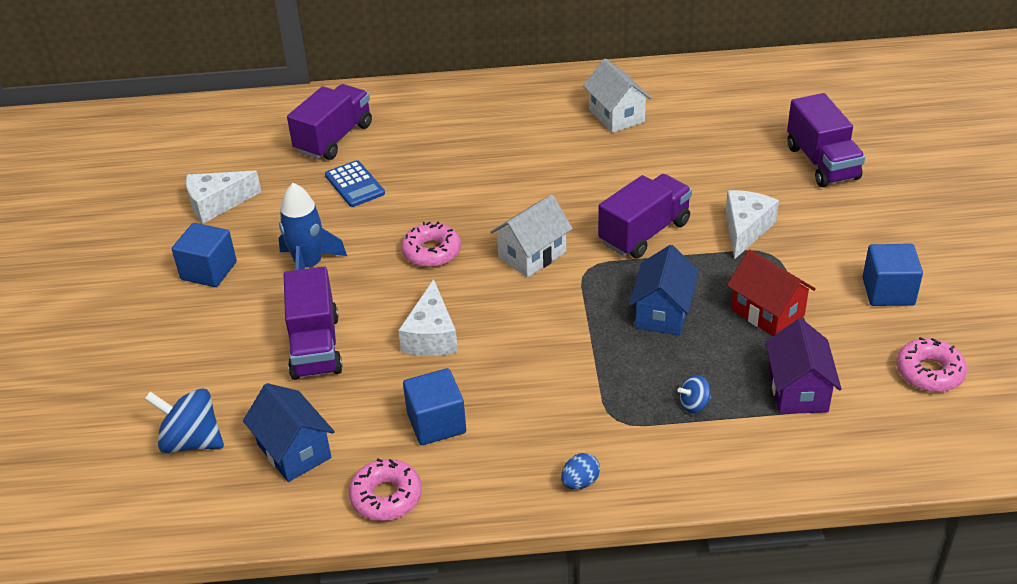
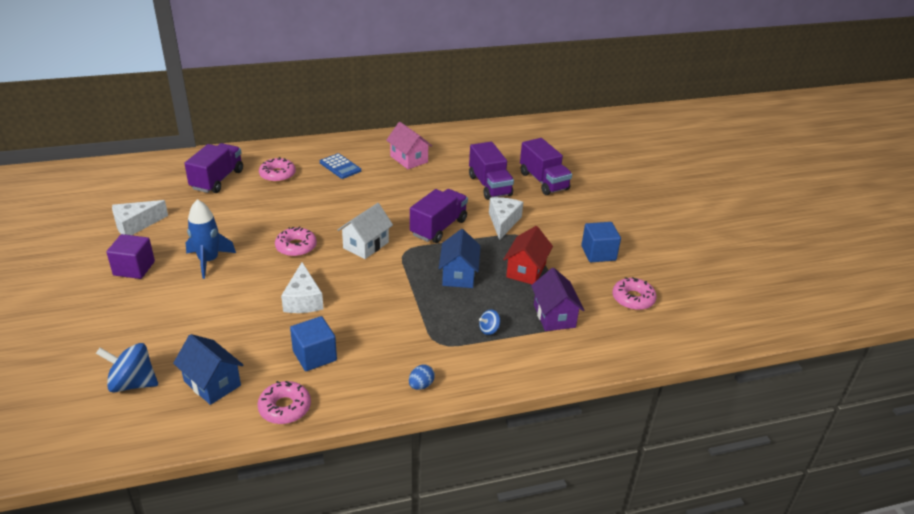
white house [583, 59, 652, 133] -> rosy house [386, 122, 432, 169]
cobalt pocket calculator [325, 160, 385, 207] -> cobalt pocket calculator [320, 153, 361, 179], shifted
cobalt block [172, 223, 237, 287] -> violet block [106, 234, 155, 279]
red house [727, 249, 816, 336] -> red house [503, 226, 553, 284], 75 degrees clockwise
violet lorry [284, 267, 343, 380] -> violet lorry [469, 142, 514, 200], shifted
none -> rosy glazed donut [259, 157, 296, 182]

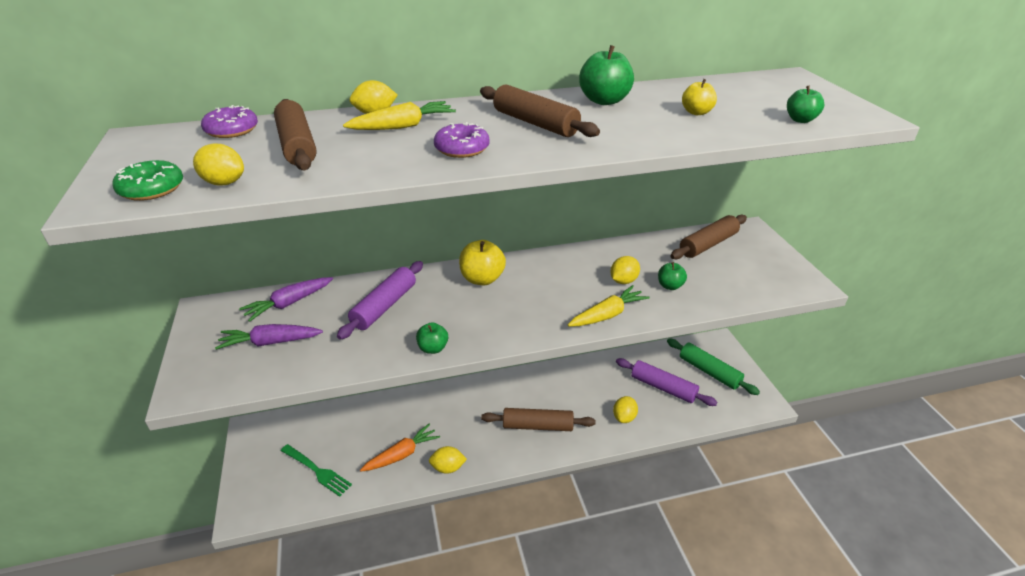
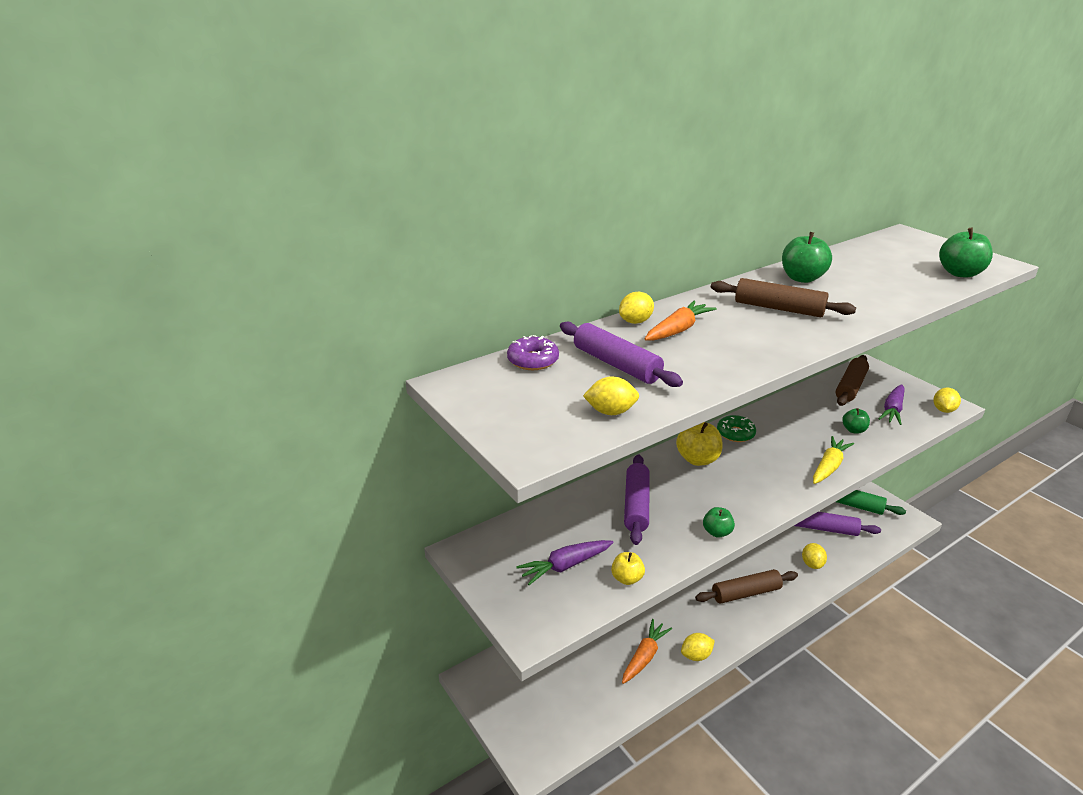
yellow apple [682, 79, 717, 115] -> yellow apple [611, 552, 645, 585], shifted
emerald apple [787, 86, 824, 123] -> emerald apple [939, 228, 993, 277], x1.67
dark brown dough roller [274, 99, 317, 170] -> violet dough roller [560, 322, 683, 387]
yellow carrot [343, 101, 456, 130] -> orange carrot [645, 301, 717, 341]
violet glazed donut [434, 122, 490, 158] -> none
emerald glazed donut [112, 160, 183, 201] -> emerald glazed donut [717, 415, 756, 442], shifted
yellow lemon [610, 256, 640, 284] -> yellow lemon [933, 388, 961, 413], shifted
violet carrot [239, 277, 333, 322] -> violet carrot [878, 384, 905, 425], shifted
emerald fork [281, 444, 352, 497] -> none

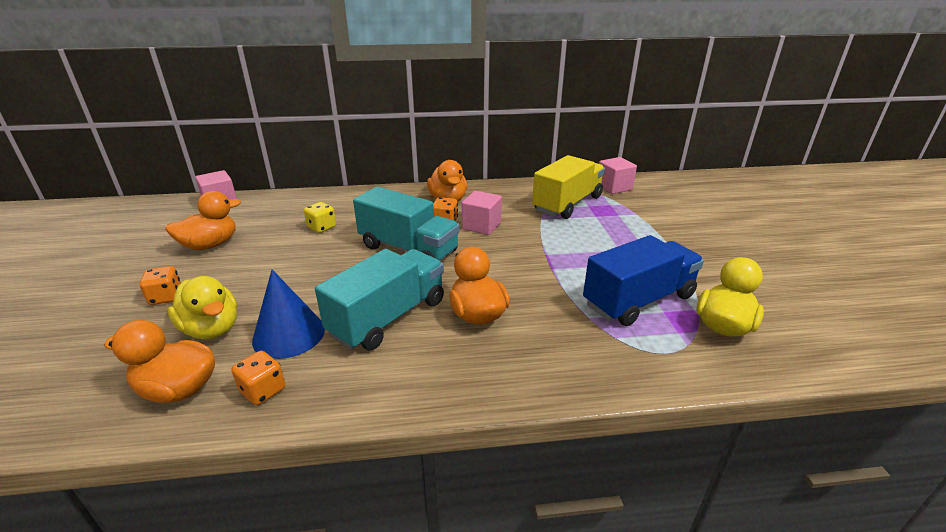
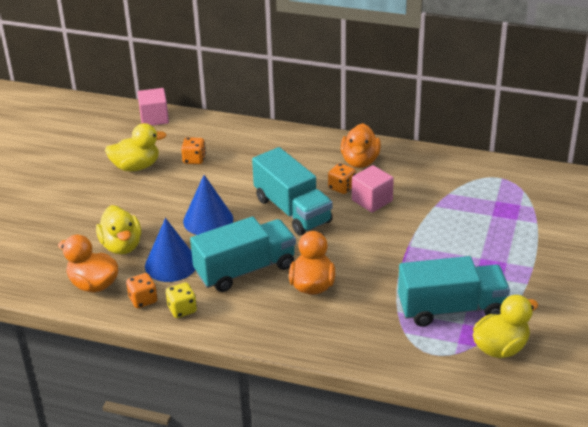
yellow lorry [532, 155, 605, 219] -> none
rosy block [599, 157, 637, 194] -> none
orange toy duck [165, 191, 241, 250] -> yellow toy duck [105, 123, 167, 171]
yellow dice [304, 202, 336, 233] -> yellow dice [166, 282, 197, 318], shifted
cobalt lorry [583, 235, 704, 326] -> aqua lorry [398, 256, 510, 327]
orange dice [140, 266, 181, 305] -> orange dice [181, 137, 206, 164], shifted
none -> cobalt cone [183, 175, 233, 235]

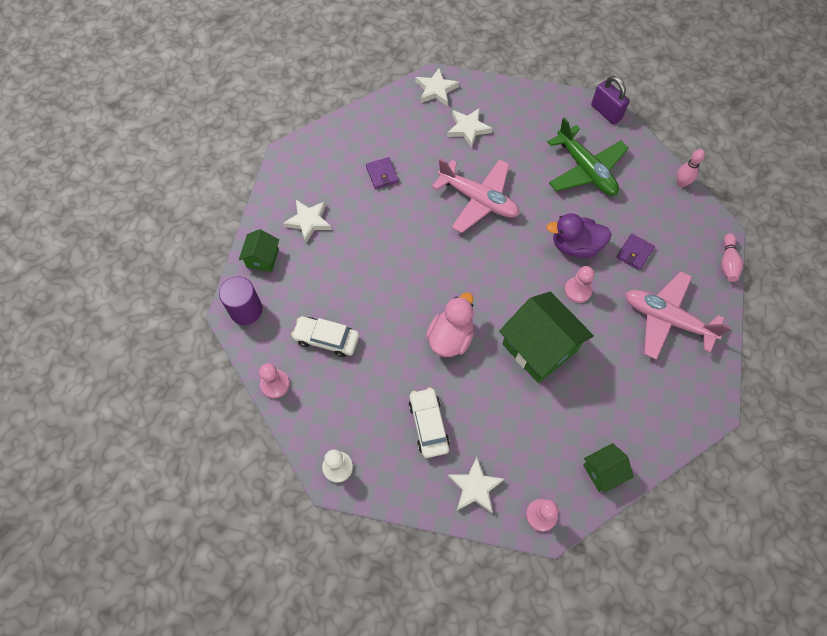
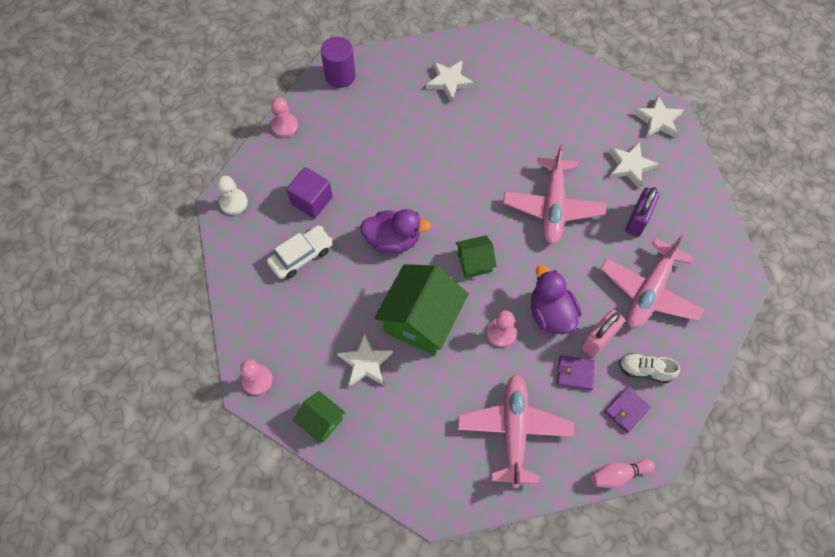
violet lock [591, 76, 630, 124] -> violet lock [625, 187, 660, 237], shifted
emerald aeroplane [547, 118, 629, 196] -> rosy aeroplane [601, 234, 704, 328]
rosy skittle [677, 149, 705, 187] -> none
violet billfold [366, 157, 399, 189] -> violet billfold [604, 386, 651, 433], shifted
emerald house [239, 229, 279, 272] -> emerald house [456, 235, 497, 278], shifted
rosy toy duck [426, 292, 474, 357] -> violet toy duck [360, 209, 431, 254]
white car [291, 316, 359, 357] -> none
white star shape [448, 457, 504, 513] -> white star shape [337, 333, 393, 387], shifted
none -> violet block [286, 167, 333, 218]
none -> rosy lock [581, 310, 625, 357]
none -> white sneaker [619, 353, 680, 383]

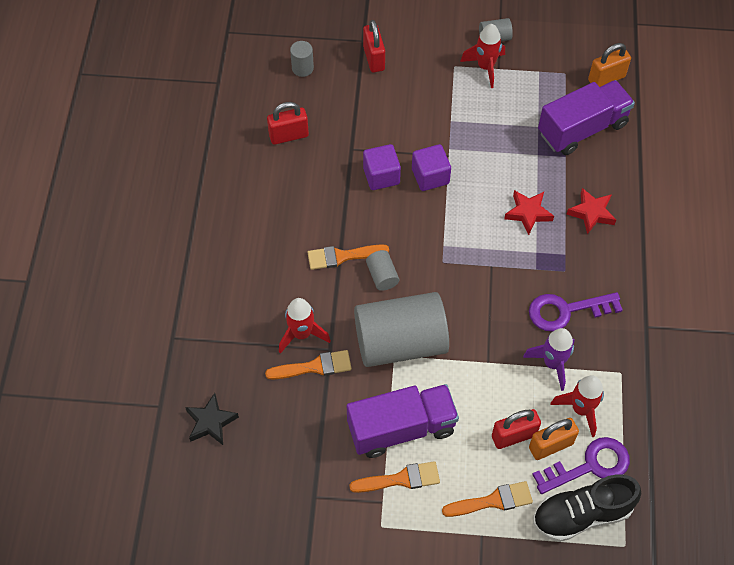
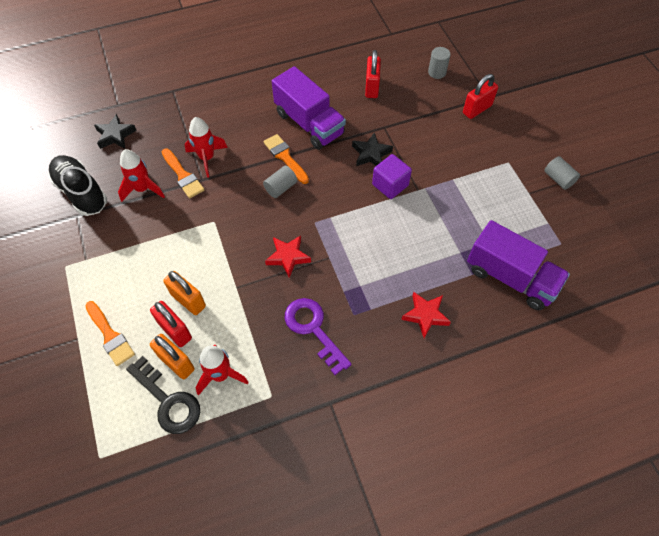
red rocket [460, 24, 505, 88] -> red rocket [118, 149, 165, 202], shifted
orange lock [588, 43, 631, 87] -> orange lock [163, 271, 206, 315], shifted
red lock [267, 102, 309, 145] -> red lock [365, 50, 381, 98], 45 degrees clockwise
violet block [363, 144, 401, 190] -> jet-black star shape [352, 132, 393, 166]
red star shape [504, 190, 554, 235] -> red star shape [265, 235, 311, 278], shifted
ash-grey cylinder shape [354, 292, 449, 367] -> none
violet rocket [523, 328, 575, 391] -> none
violet lorry [347, 384, 459, 458] -> violet lorry [272, 66, 346, 150], shifted
violet key [532, 437, 630, 494] -> jet-black key [126, 356, 200, 434]
orange paintbrush [349, 461, 440, 493] -> none
jet-black sneaker [533, 474, 641, 542] -> jet-black sneaker [48, 155, 107, 216], shifted

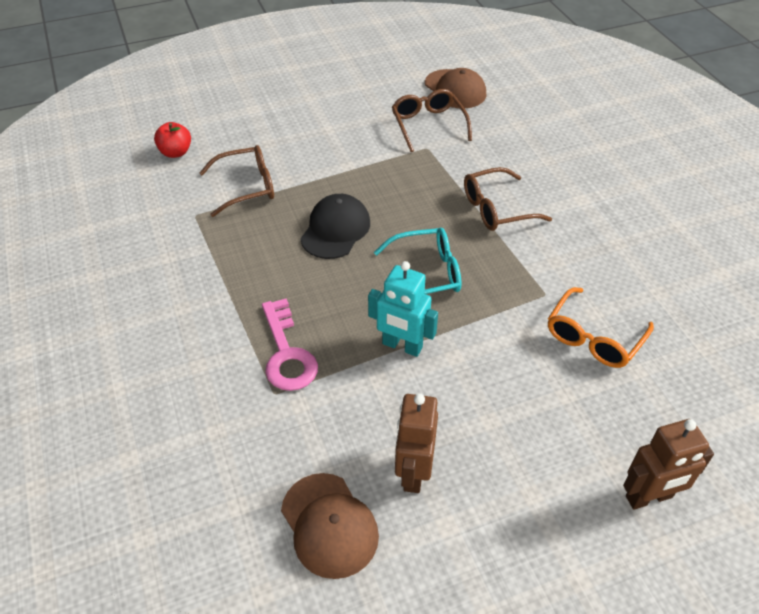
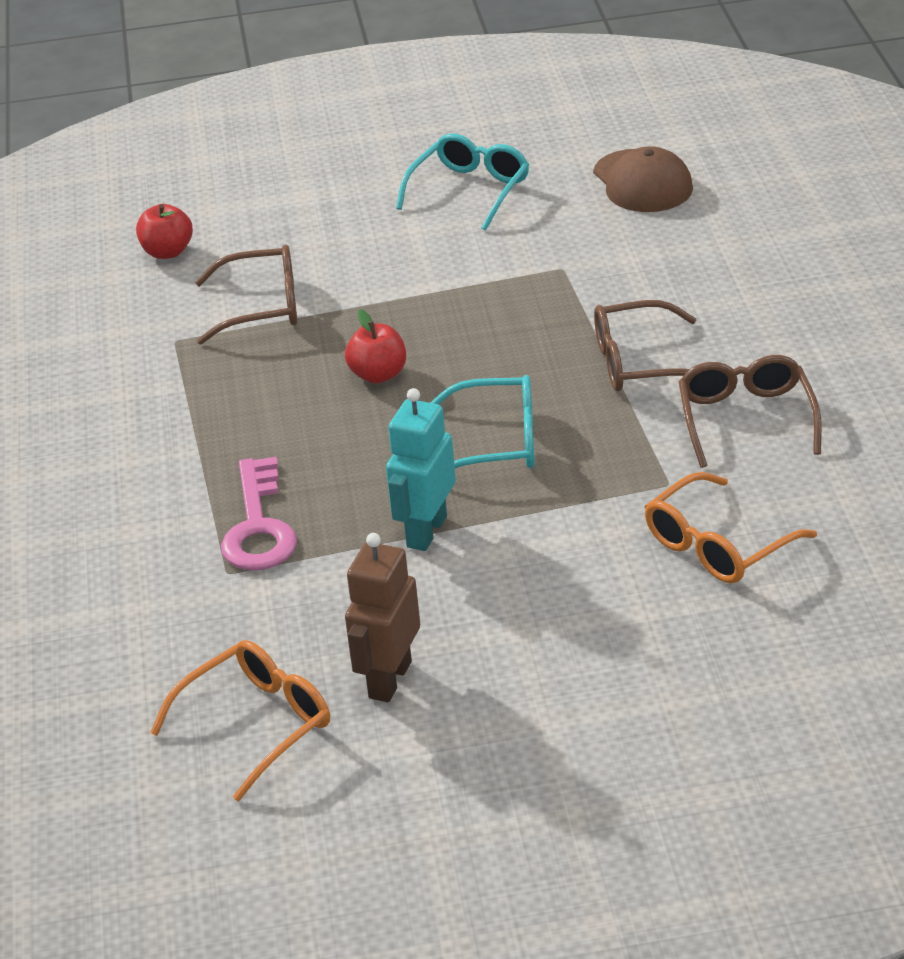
dark brown spectacles [392, 89, 472, 152] -> dark brown spectacles [679, 355, 822, 468], shifted
jet-black peaked cap [300, 194, 370, 259] -> red apple [345, 309, 406, 383]
aqua robot [368, 261, 438, 357] -> aqua robot [386, 388, 456, 551], 75 degrees clockwise
dark brown robot [623, 419, 714, 510] -> none
dark brown peaked cap [281, 473, 379, 579] -> orange spectacles [150, 640, 330, 801]
none -> aqua spectacles [396, 133, 529, 230]

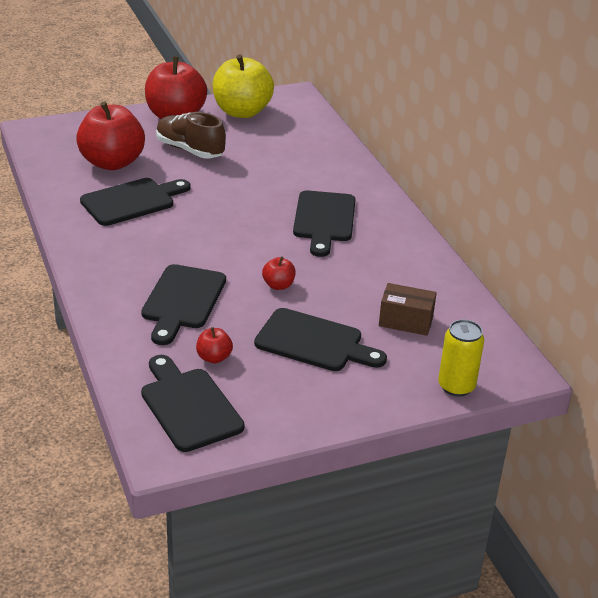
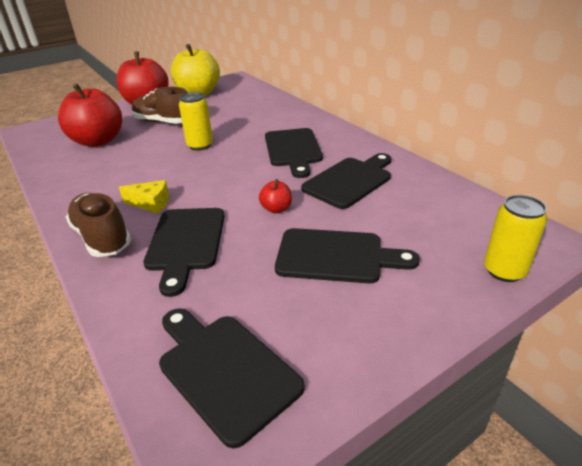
jet-black chopping board [80, 178, 191, 226] -> jet-black chopping board [301, 153, 391, 209], shifted
dark brown package [379, 283, 437, 336] -> none
red apple [196, 327, 233, 364] -> none
none -> yellow tin [179, 92, 213, 151]
none -> yellow cheese [119, 180, 169, 214]
none -> dark brown sneaker [66, 193, 131, 257]

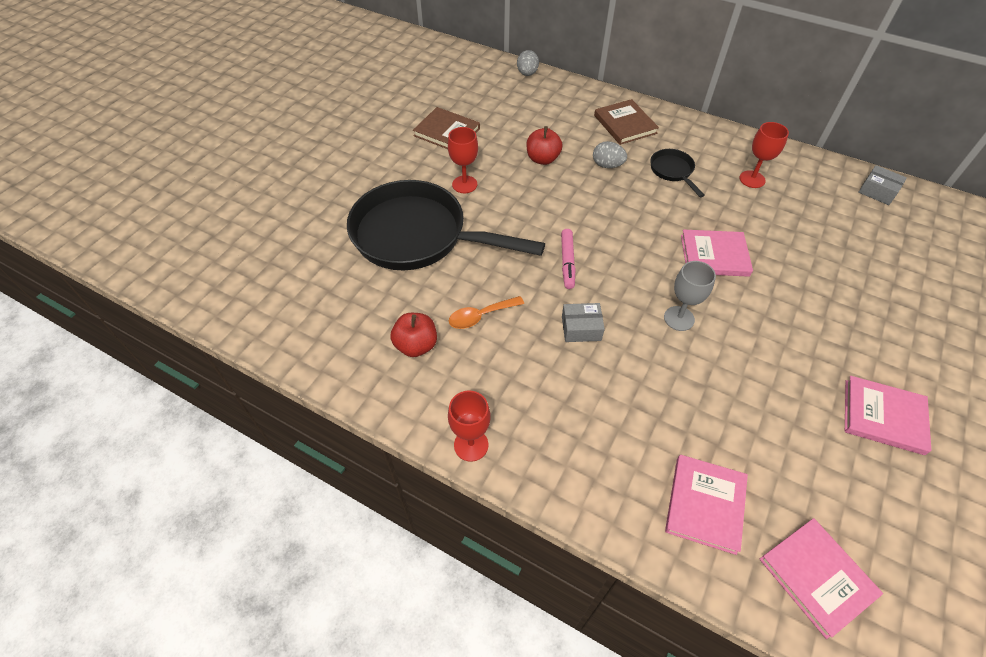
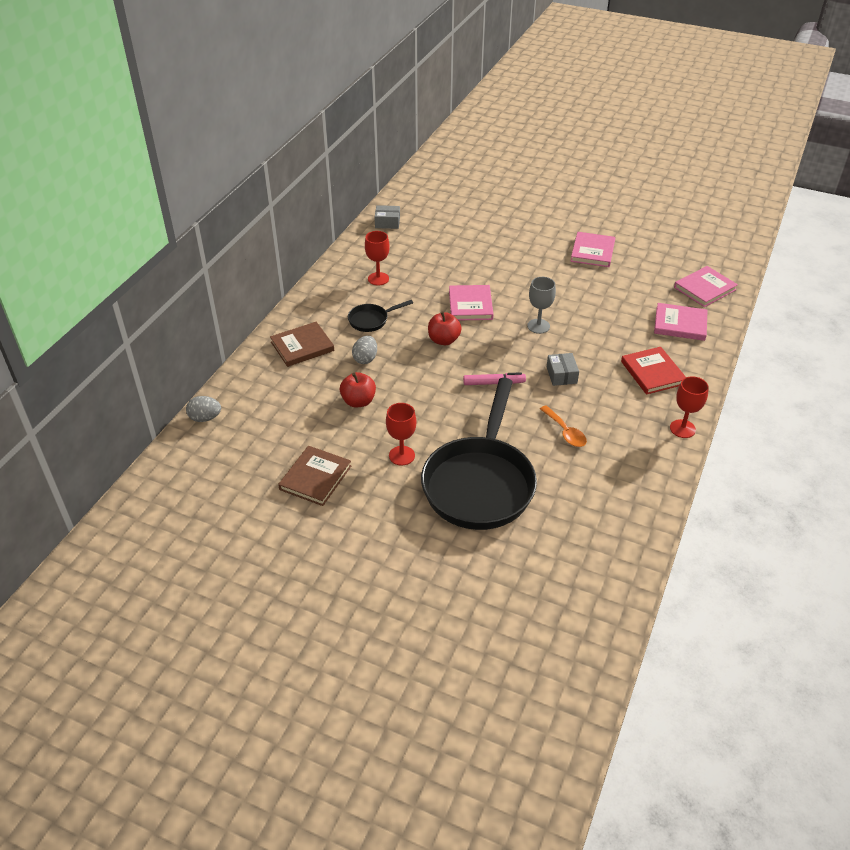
ash-grey package [858, 165, 907, 205] -> ash-grey package [375, 205, 400, 229], 60 degrees clockwise
red apple [390, 313, 437, 357] -> red apple [428, 311, 462, 345], shifted
none -> red hardback [621, 347, 686, 395]

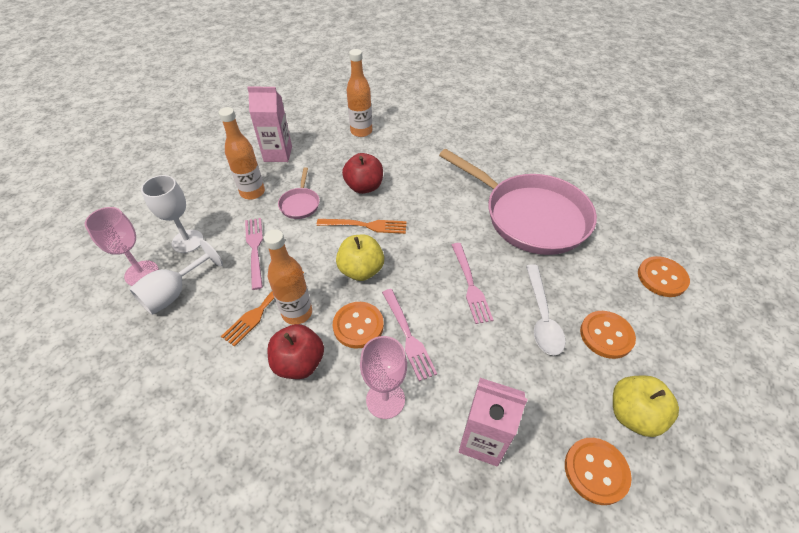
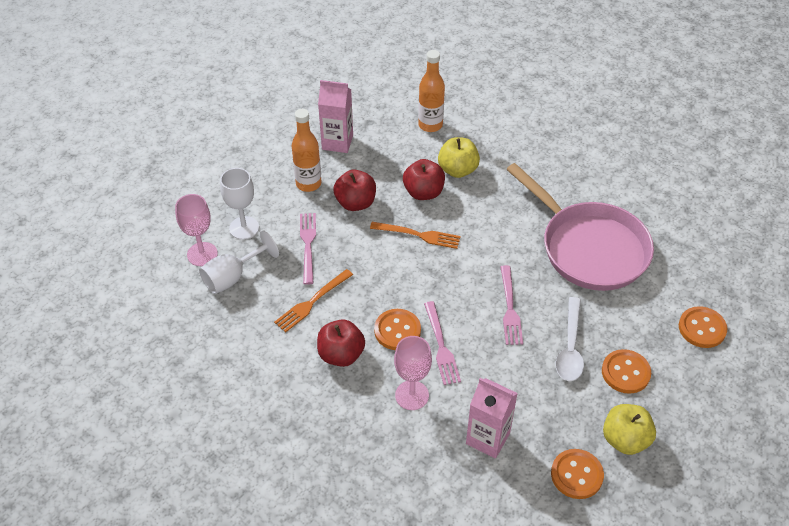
rosy frying pan [278, 167, 319, 219] -> red apple [333, 169, 376, 211]
orange flask [264, 229, 312, 325] -> none
yellow apple [336, 235, 384, 281] -> yellow apple [438, 137, 480, 178], shifted

